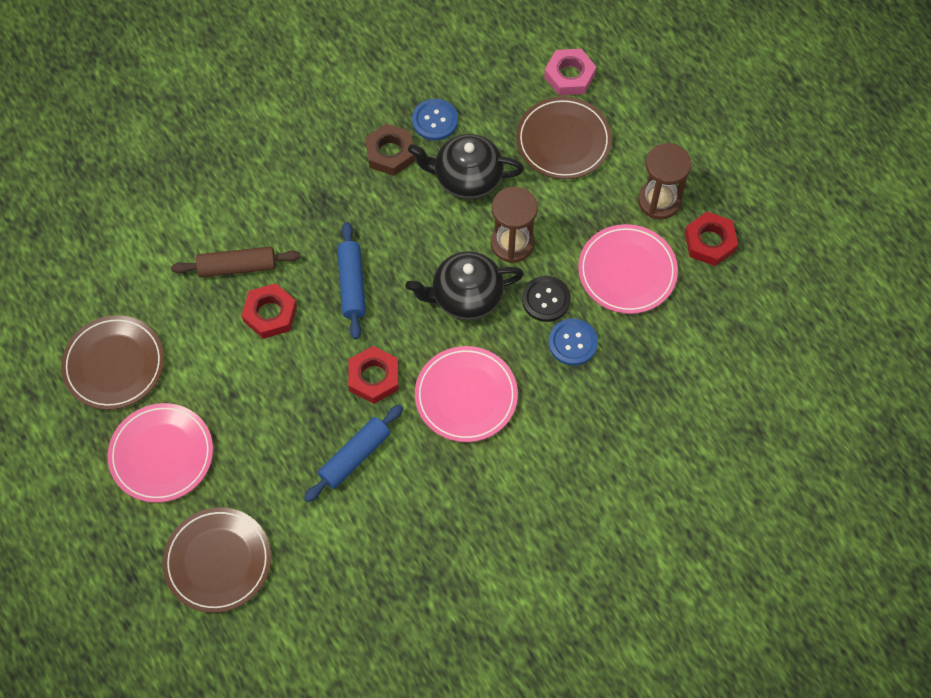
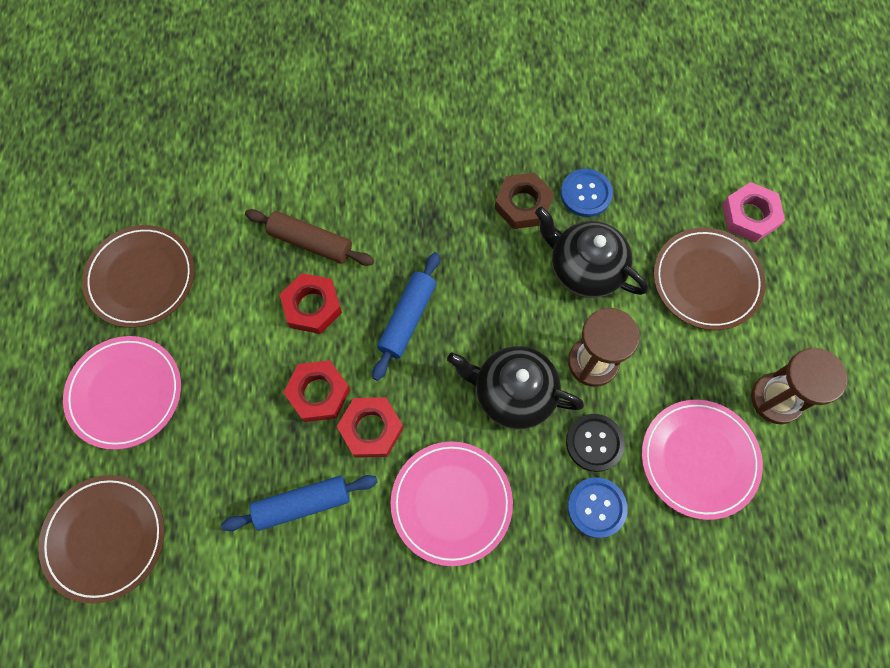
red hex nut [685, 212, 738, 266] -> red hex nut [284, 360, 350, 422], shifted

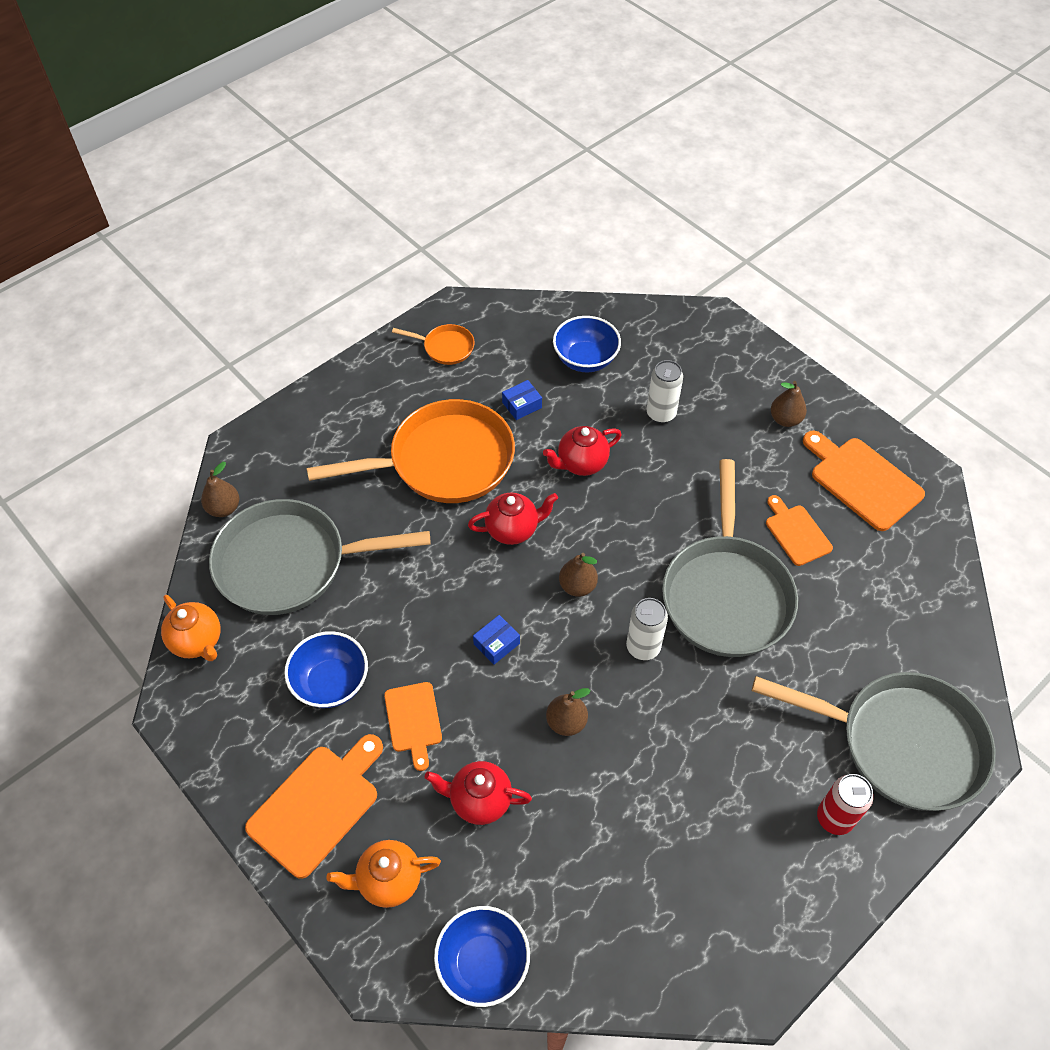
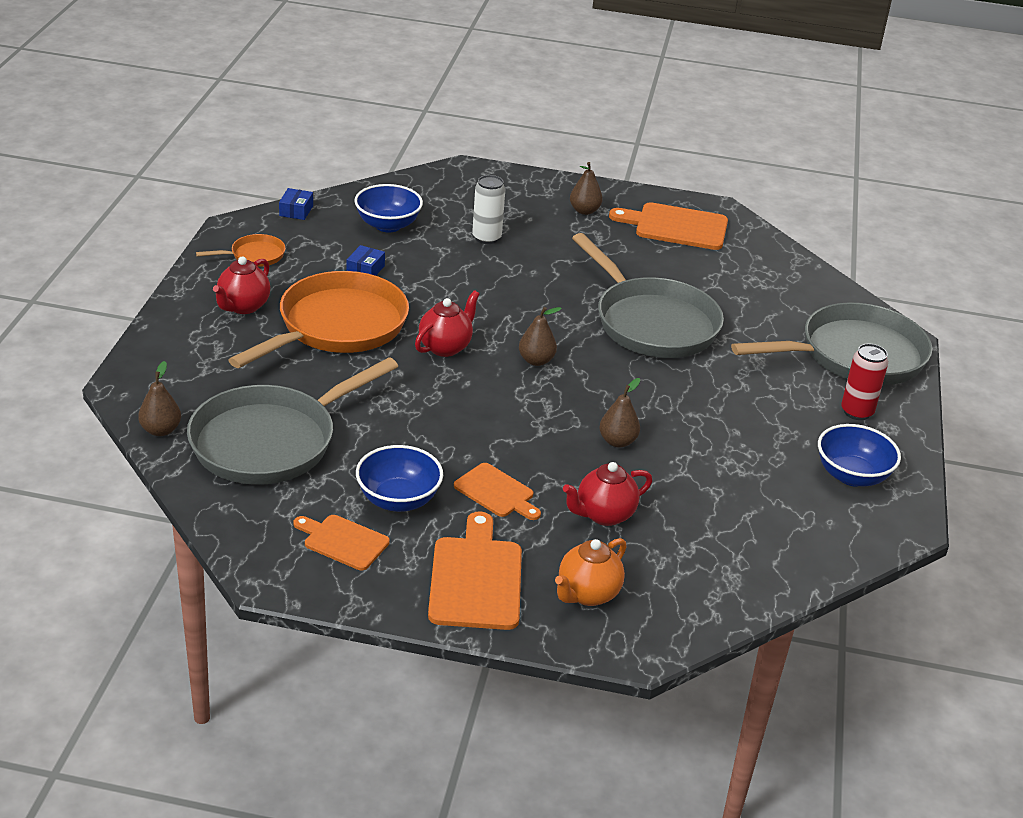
red china teapot [543, 426, 622, 476] -> red china teapot [213, 256, 270, 314], shifted
orange chopping board [766, 495, 833, 566] -> orange chopping board [293, 515, 390, 570], shifted
orange china teapot [161, 595, 220, 661] -> none
white tin [626, 598, 668, 660] -> none
cobalt package [473, 615, 520, 665] -> cobalt package [279, 188, 313, 220], shifted
cobalt serving bowl [434, 906, 530, 1007] -> cobalt serving bowl [818, 424, 901, 487], shifted

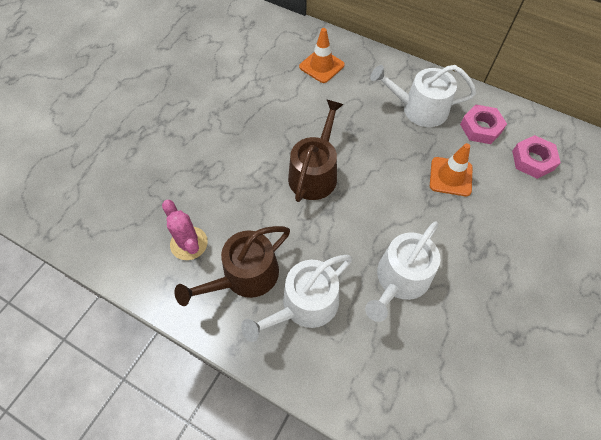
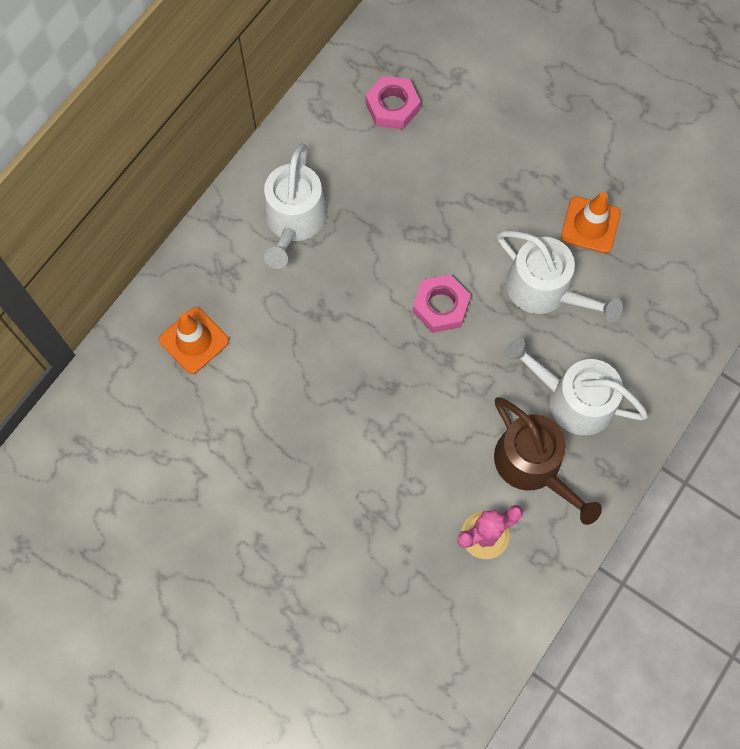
dark brown watering can [288, 99, 344, 202] -> none
rosy hex nut [460, 105, 507, 144] -> rosy hex nut [413, 274, 471, 333], shifted
orange traffic cone [430, 143, 473, 196] -> orange traffic cone [561, 192, 621, 253], shifted
white watering can [241, 255, 352, 342] -> white watering can [505, 338, 648, 436], 150 degrees clockwise

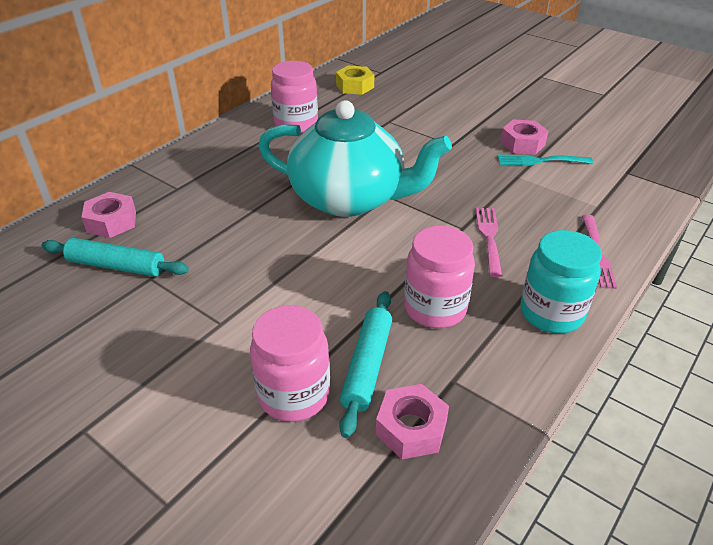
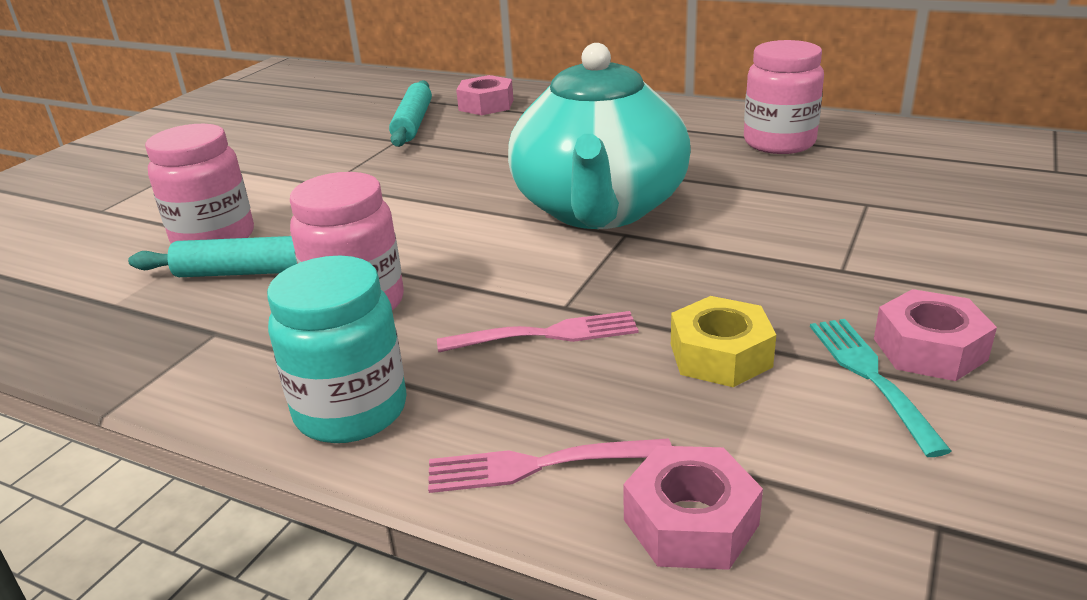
yellow hex nut [336, 66, 374, 95] -> yellow hex nut [671, 296, 776, 387], shifted
rosy hex nut [376, 384, 449, 459] -> rosy hex nut [623, 446, 763, 570], shifted

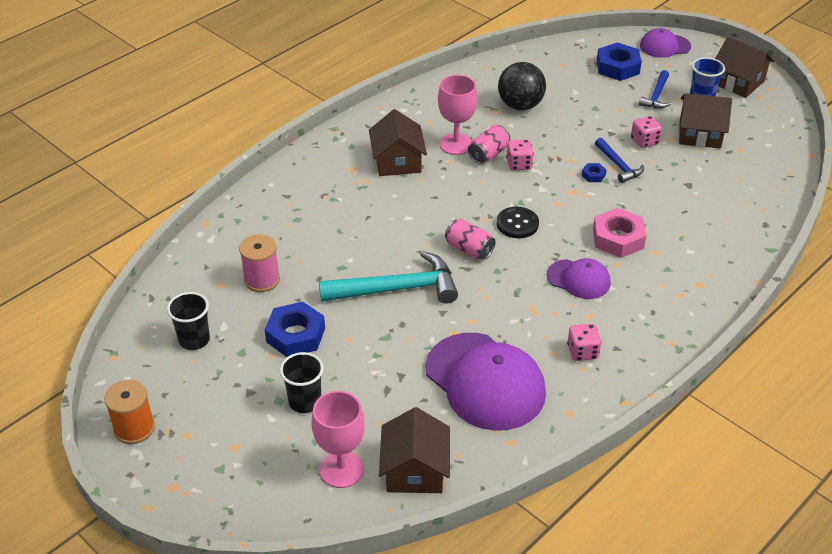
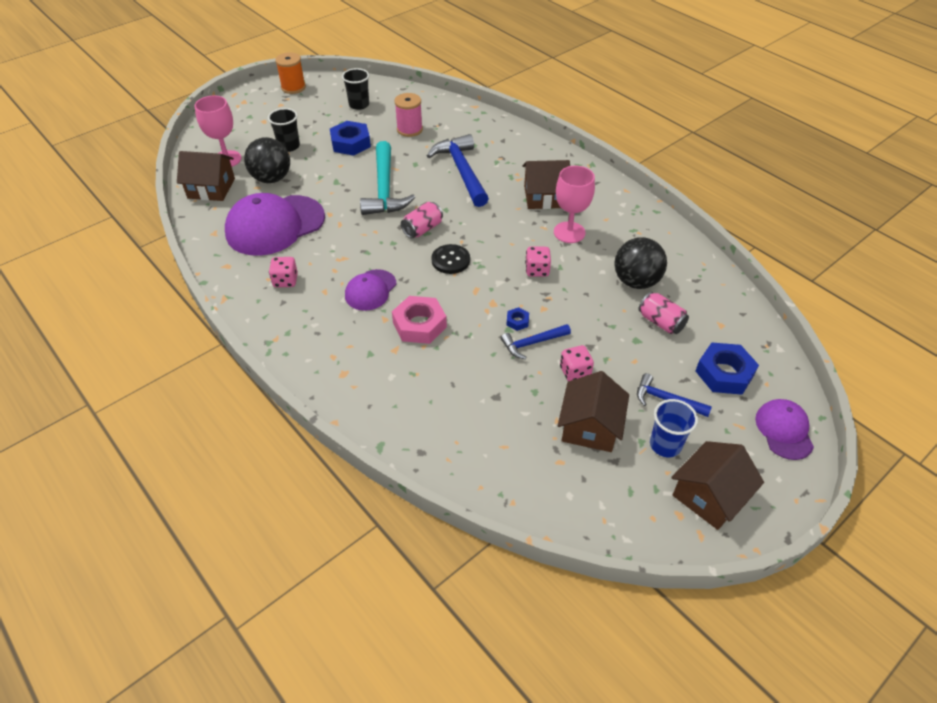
rosy tin [468, 125, 510, 164] -> rosy tin [638, 292, 689, 334], shifted
none -> cobalt claw hammer [427, 134, 489, 207]
none -> jet-black sphere [244, 137, 290, 183]

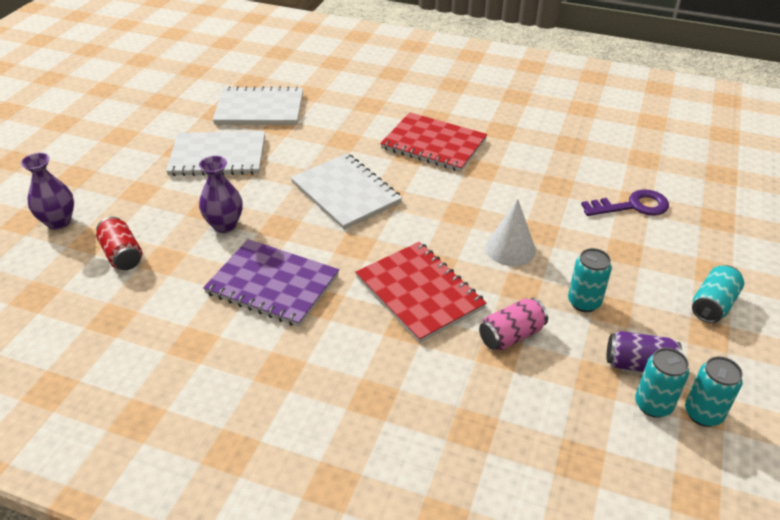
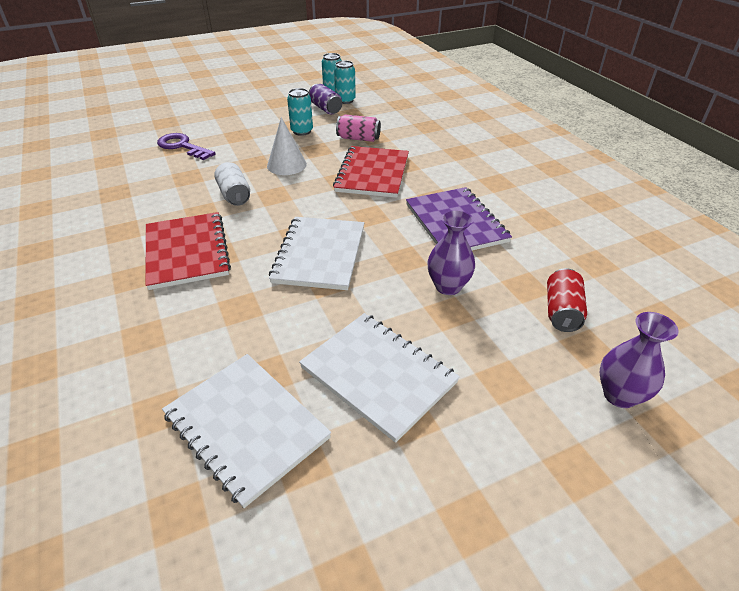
aqua tin [692, 265, 744, 323] -> none
none -> white tin [214, 162, 250, 206]

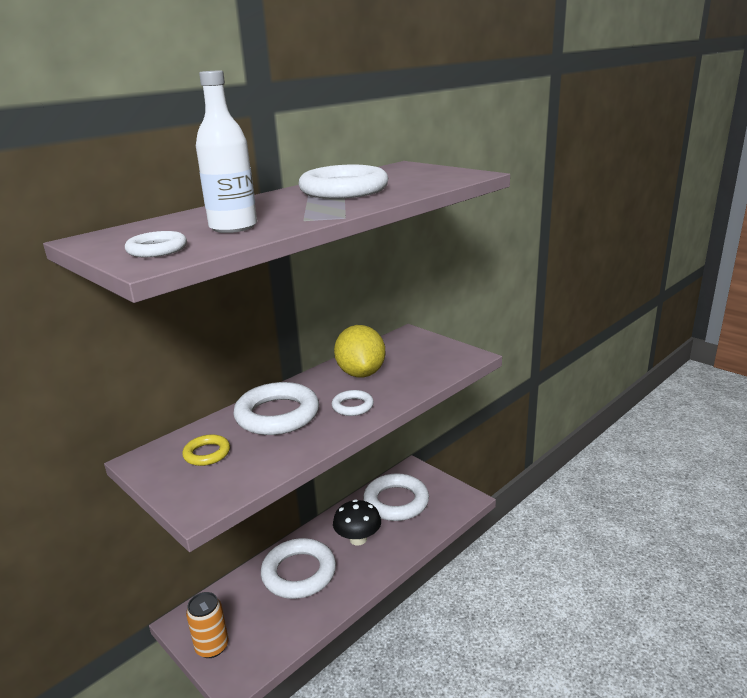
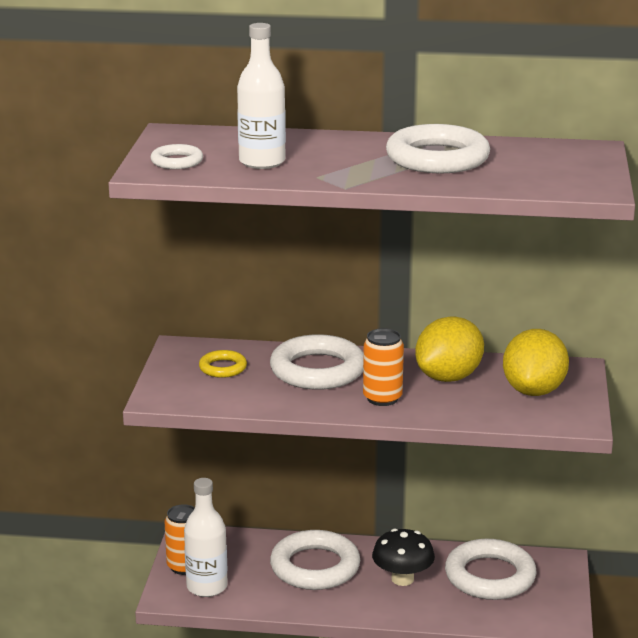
white hoop [332, 390, 374, 416] -> orange tin [363, 328, 404, 406]
none -> yellow lemon [503, 329, 569, 396]
none -> white flask [184, 478, 228, 597]

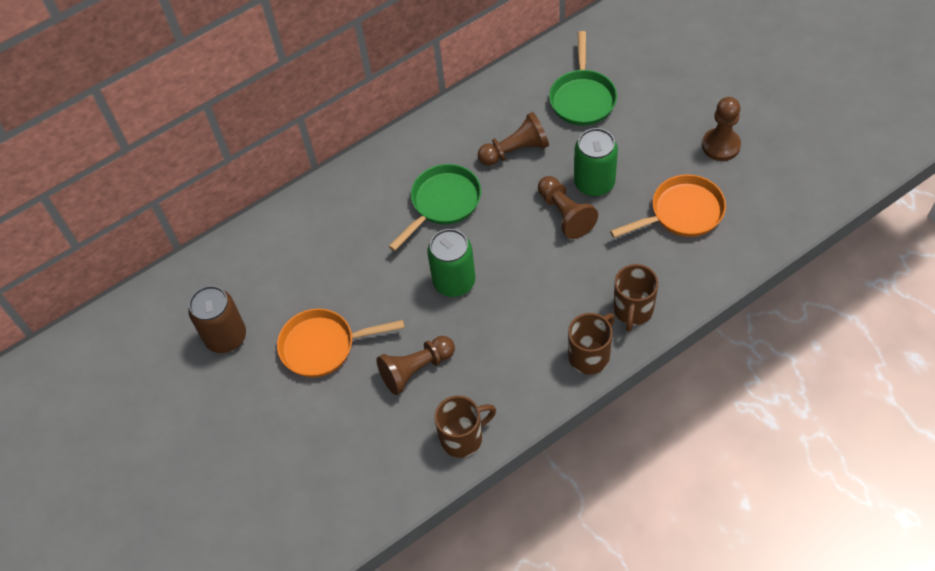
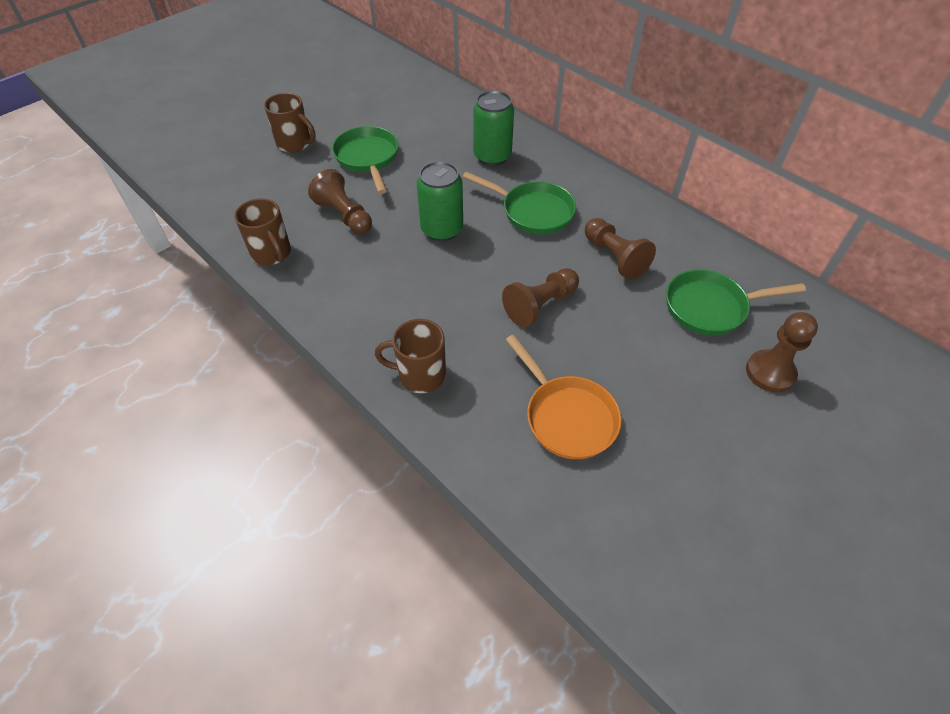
dark brown pawn [702, 97, 741, 161] -> dark brown pawn [746, 312, 818, 393], shifted
emerald tin [574, 128, 618, 197] -> emerald tin [473, 90, 514, 166], shifted
dark brown tin [188, 286, 246, 353] -> none
orange frying pan [277, 309, 405, 377] -> emerald frying pan [332, 126, 398, 194]
dark brown mug [568, 313, 615, 375] -> dark brown mug [264, 93, 316, 153], shifted

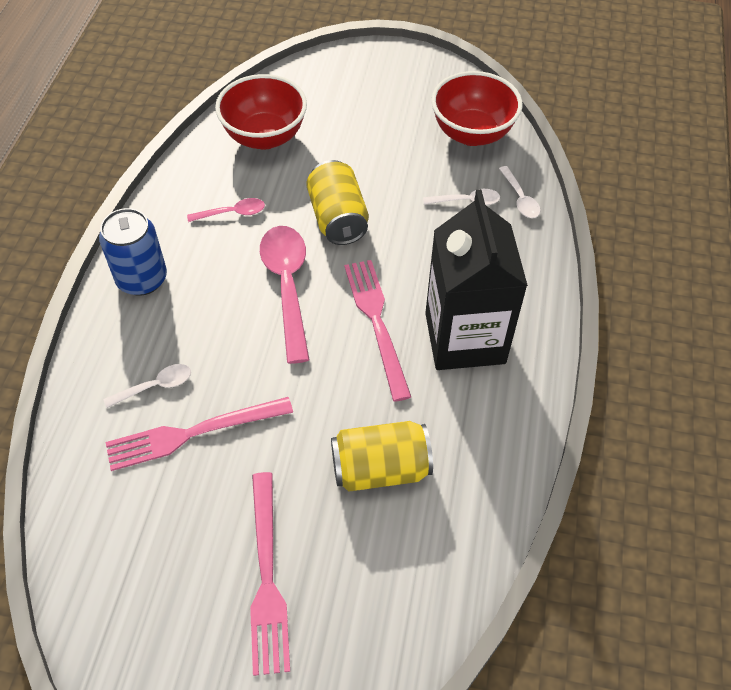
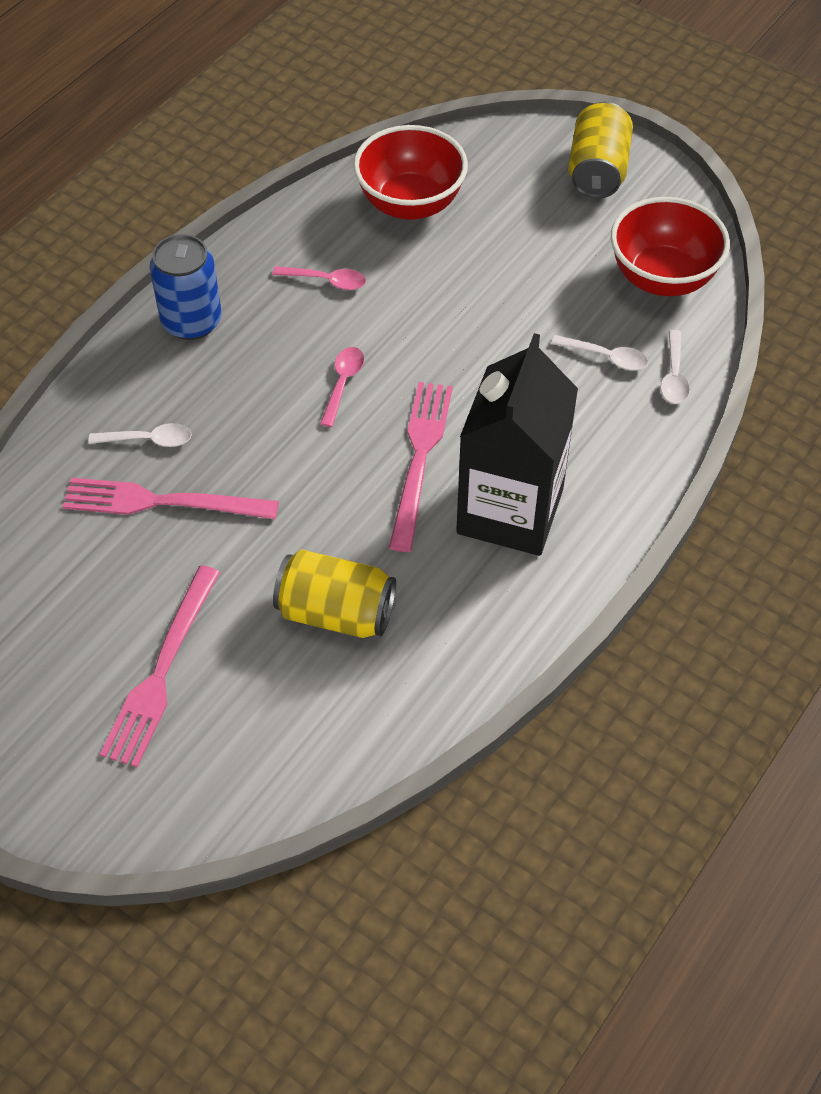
yellow tin [306, 160, 369, 245] -> yellow tin [568, 102, 633, 199], shifted
rosy tablespoon [260, 226, 309, 364] -> rosy tablespoon [320, 347, 364, 427], x0.50

